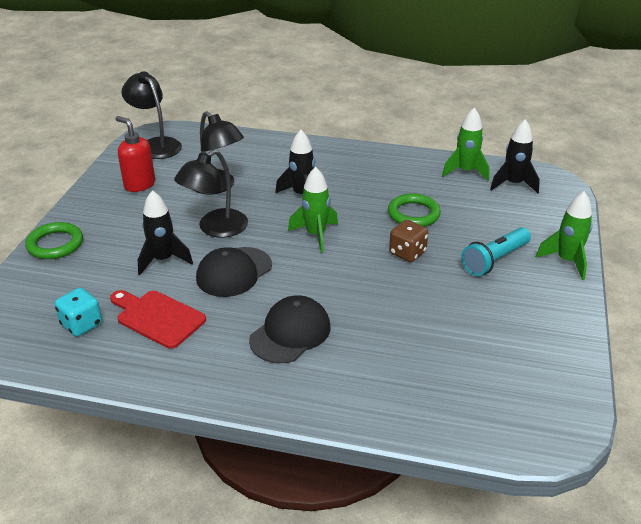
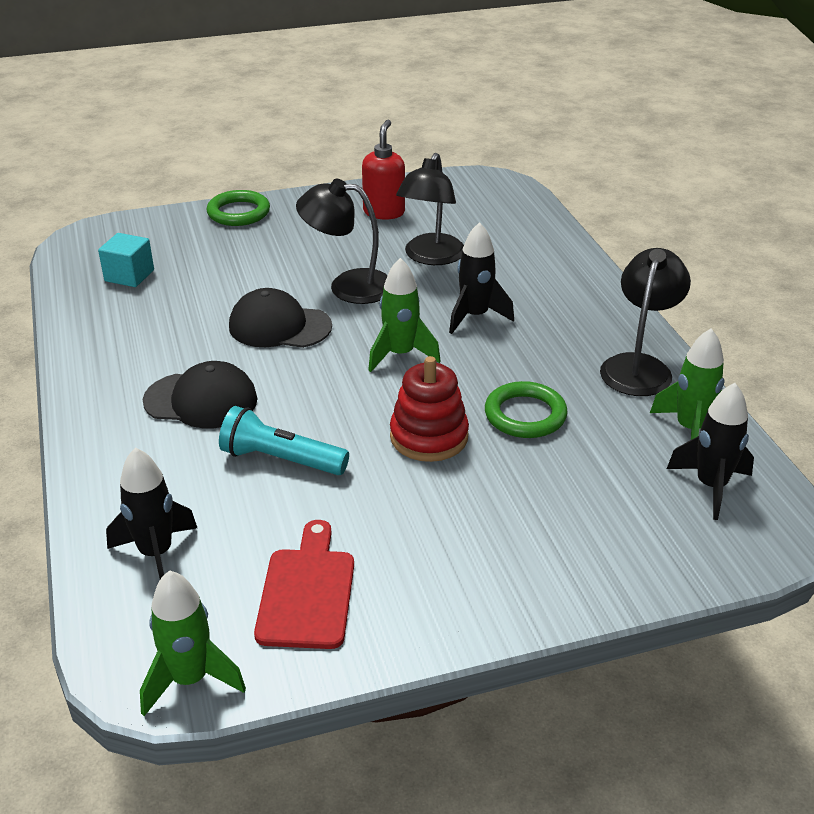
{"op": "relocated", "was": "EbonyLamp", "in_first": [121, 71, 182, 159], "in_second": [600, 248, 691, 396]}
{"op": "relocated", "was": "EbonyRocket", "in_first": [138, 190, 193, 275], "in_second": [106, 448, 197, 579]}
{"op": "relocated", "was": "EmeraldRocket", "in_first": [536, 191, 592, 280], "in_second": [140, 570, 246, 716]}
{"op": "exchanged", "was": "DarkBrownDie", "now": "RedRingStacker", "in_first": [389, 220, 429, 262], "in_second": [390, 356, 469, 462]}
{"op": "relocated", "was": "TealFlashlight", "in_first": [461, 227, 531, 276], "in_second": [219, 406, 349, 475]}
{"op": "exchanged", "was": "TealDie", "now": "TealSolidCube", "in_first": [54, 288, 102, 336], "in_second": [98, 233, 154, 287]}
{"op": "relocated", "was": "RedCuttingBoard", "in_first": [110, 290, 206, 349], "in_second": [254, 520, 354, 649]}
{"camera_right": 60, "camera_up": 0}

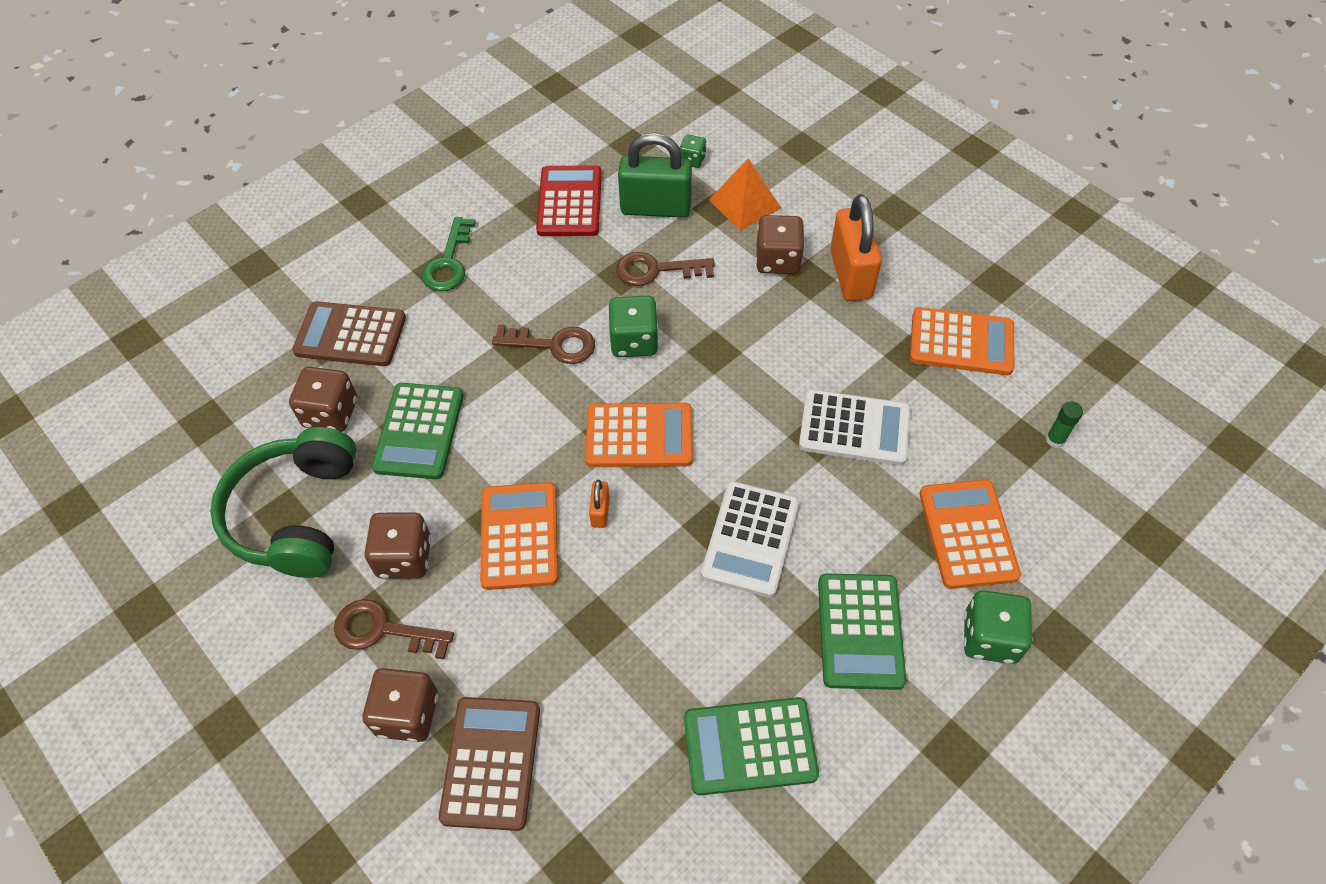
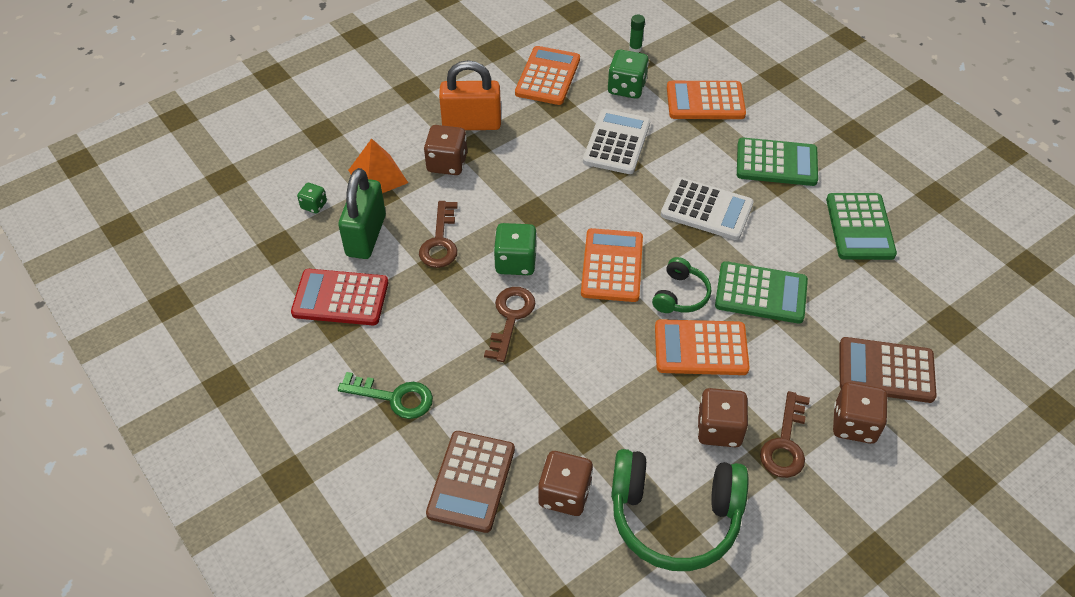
{"op": "relocated", "was": "EmeraldPocketCalculator", "in_first": [371, 383, 463, 479], "in_second": [715, 261, 808, 324]}
{"op": "exchanged", "was": "BrightOrangeLock", "now": "EmeraldOverEarHeadphones", "in_first": [589, 480, 610, 528], "in_second": [652, 257, 711, 313]}
{"op": "relocated", "was": "EmeraldDie", "in_first": [963, 590, 1033, 664], "in_second": [608, 50, 649, 99]}
{"camera_right": -85, "camera_up": -5}

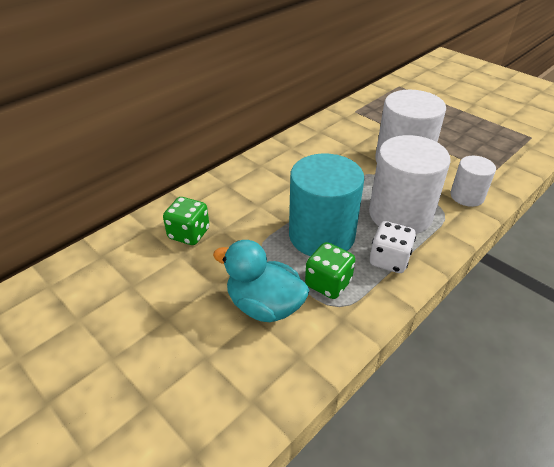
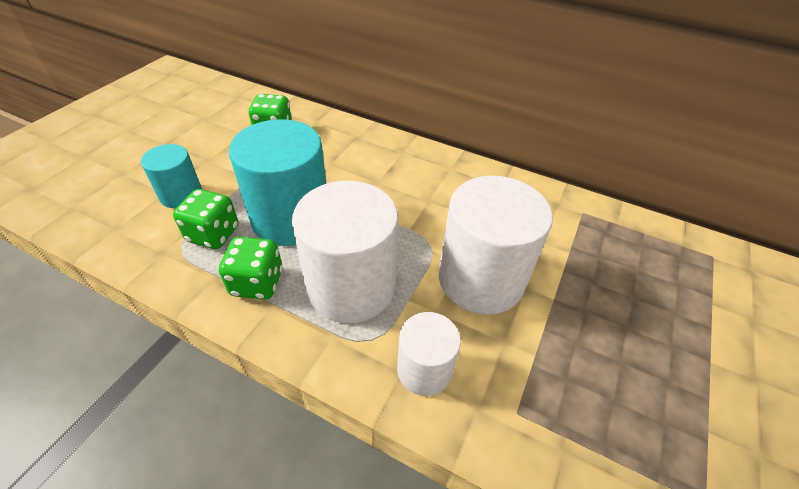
{"op": "colour", "was": "WhiteDie", "now": "EmeraldDie", "in_first": [370, 221, 416, 273], "in_second": [219, 237, 283, 300]}
{"op": "exchanged", "was": "TealToyDuck", "now": "TealCylinder", "in_first": [213, 240, 309, 322], "in_second": [141, 144, 202, 208]}
{"camera_right": 70, "camera_up": 5}

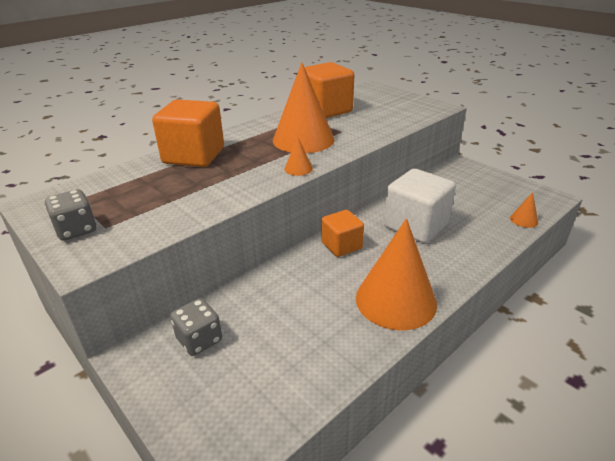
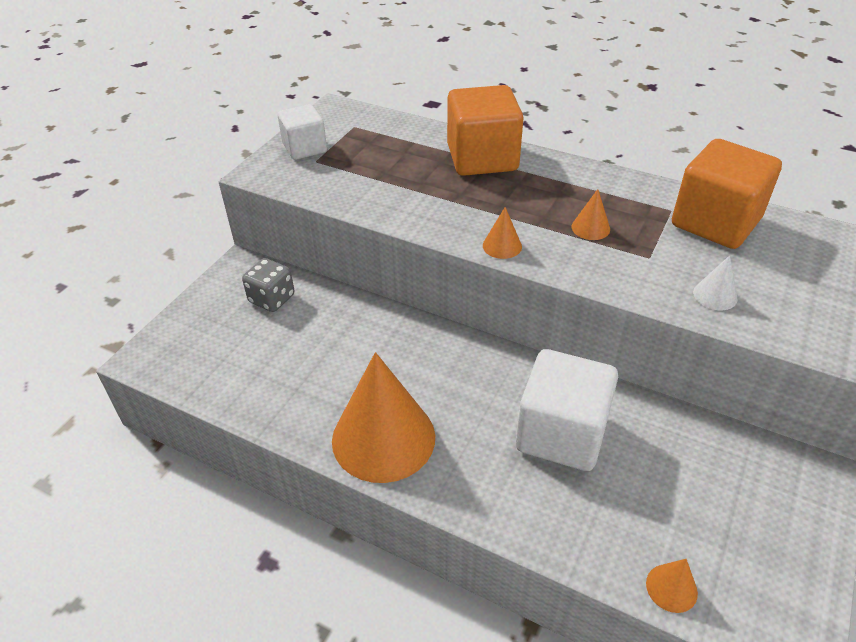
{"op": "size", "was": "BrightOrangeCone", "in_first": [273, 62, 334, 153], "in_second": [572, 189, 610, 240], "ratio": 0.41}
{"op": "exchanged", "was": "GrayDie", "now": "WhiteSolidCube", "in_first": [45, 189, 96, 241], "in_second": [278, 104, 327, 160]}
{"op": "missing", "was": "BrightOrangeSolidCube", "in_first": [321, 210, 364, 257]}
{"op": "appeared", "now": "WhiteCone", "in_second": [693, 255, 738, 310]}
{"camera_right": 70, "camera_up": 10}

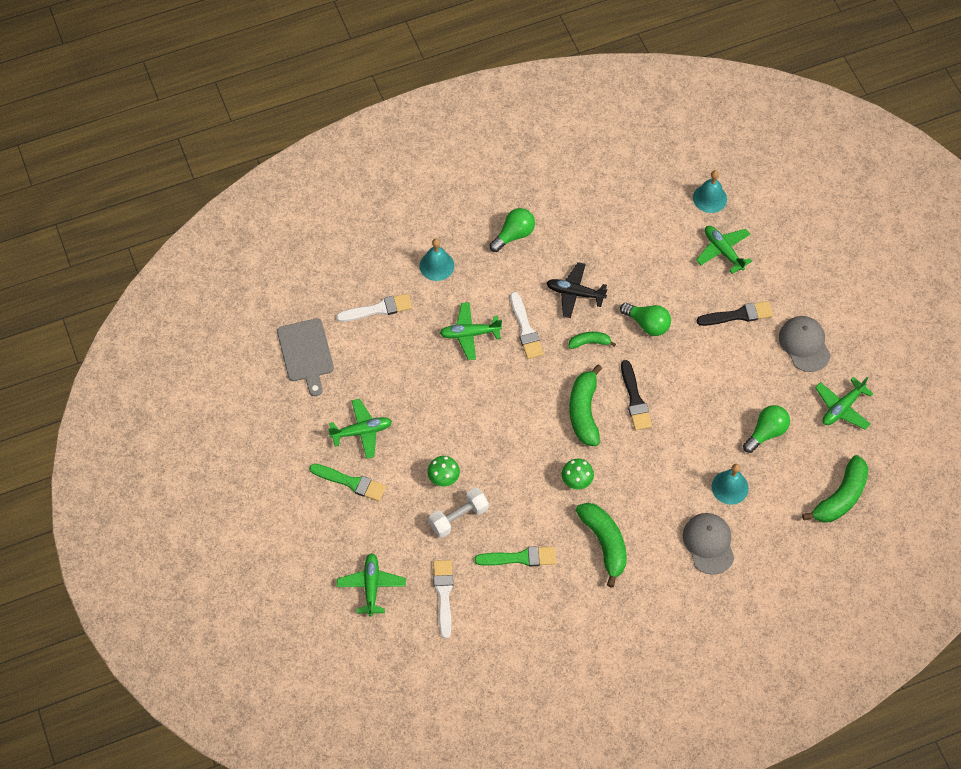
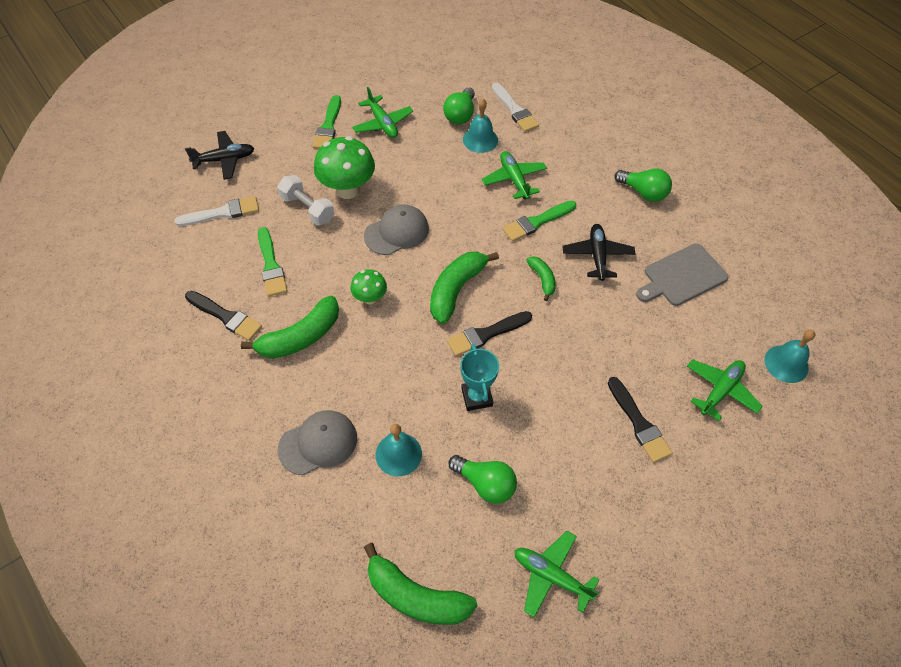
{"op": "relocated", "was": "TealSchoolBell", "in_first": [420, 238, 454, 281], "in_second": [463, 99, 498, 153]}
{"op": "colour", "was": "WhitePaintbrush", "now": "EmeraldPaintbrush", "in_first": [510, 292, 544, 359], "in_second": [503, 201, 576, 242]}
{"op": "relocated", "was": "EmeraldLightBulb", "in_first": [620, 303, 671, 336], "in_second": [444, 87, 475, 124]}
{"op": "relocated", "was": "GrayPeakedCap", "in_first": [779, 316, 831, 372], "in_second": [364, 204, 429, 255]}
{"op": "relocated", "was": "GrayCuttingBoard", "in_first": [277, 318, 334, 396], "in_second": [636, 244, 728, 306]}
{"op": "spun", "was": "EmeraldBananaFruit", "in_first": [569, 364, 602, 446], "in_second": [430, 252, 499, 324], "clockwise": -45}
{"op": "size", "was": "EmeraldToadstool", "in_first": [428, 456, 460, 487], "in_second": [314, 136, 375, 199], "ratio": 1.82}
{"op": "colour", "was": "EmeraldToyPlane", "now": "EbonyToyPlane", "in_first": [337, 553, 406, 617], "in_second": [185, 131, 254, 180]}
{"op": "appeared", "now": "EbonyPaintbrush", "in_second": [185, 291, 262, 341]}
{"op": "appeared", "now": "TealAwardCup", "in_second": [460, 344, 499, 411]}
{"camera_right": 75, "camera_up": -5}

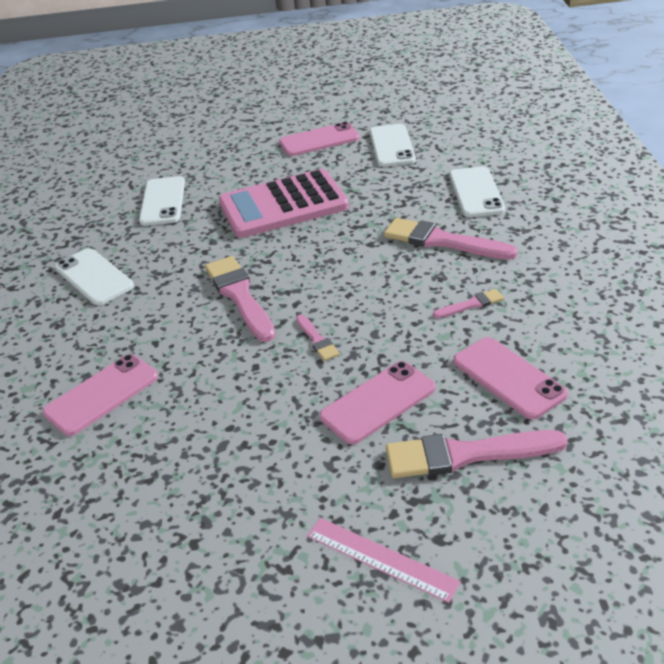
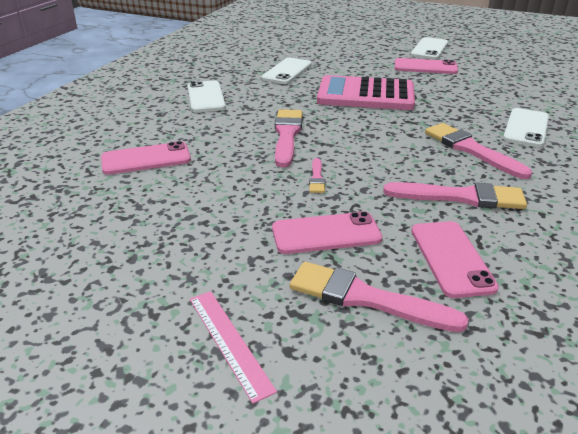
{"op": "relocated", "was": "WhiteSmartphone", "in_first": [370, 124, 416, 167], "in_second": [411, 37, 448, 59]}
{"op": "size", "was": "RosePinkPaintbrush", "in_first": [433, 289, 504, 318], "in_second": [383, 182, 527, 209], "ratio": 2.0}
{"camera_right": 25, "camera_up": -5}

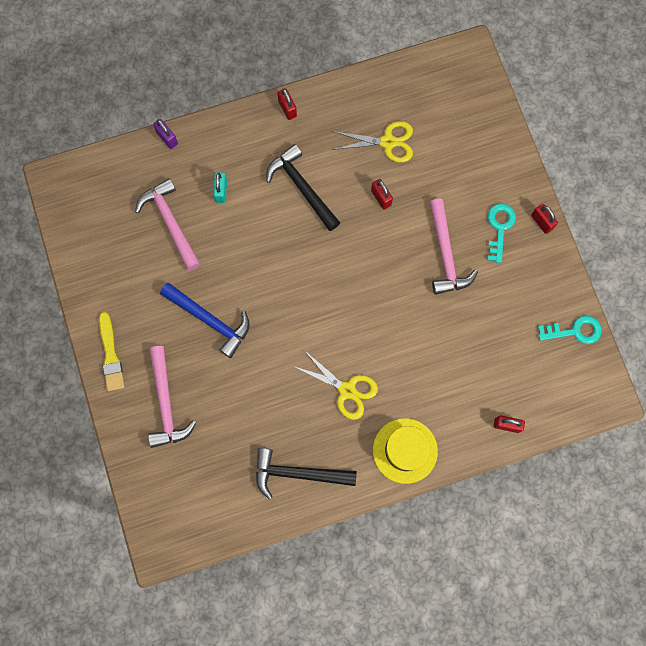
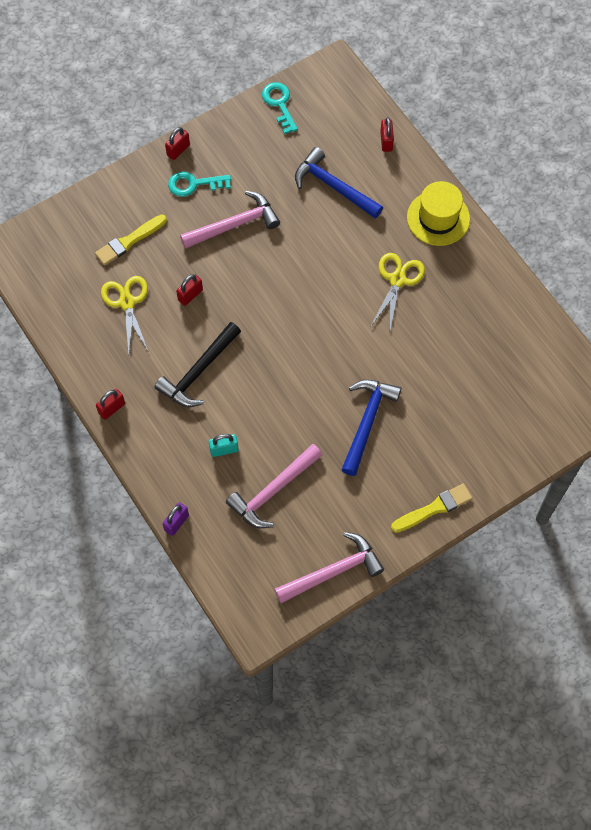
{"op": "relocated", "was": "RosePinkClawHammer", "in_first": [148, 346, 196, 448], "in_second": [274, 532, 384, 603]}
{"op": "missing", "was": "EbonyClawHammer", "in_first": [256, 448, 357, 499]}
{"op": "appeared", "now": "CobaltClawHammer", "in_second": [295, 147, 383, 218]}
{"op": "appeared", "now": "BrightYellowPaintbrush", "in_second": [95, 214, 167, 266]}
{"camera_right": -105, "camera_up": -10}

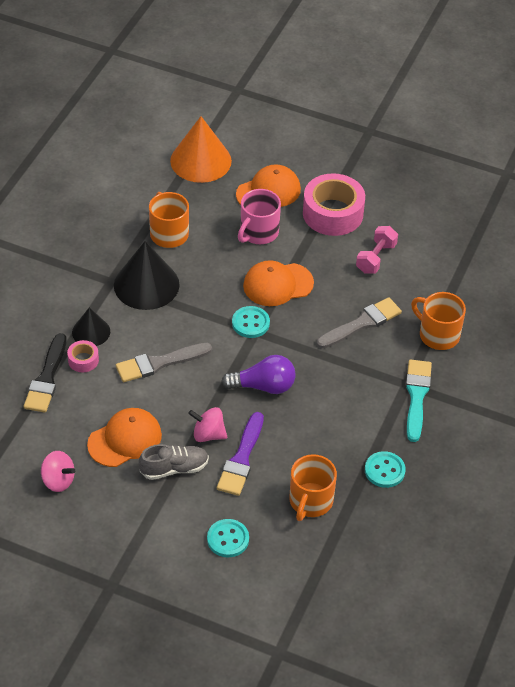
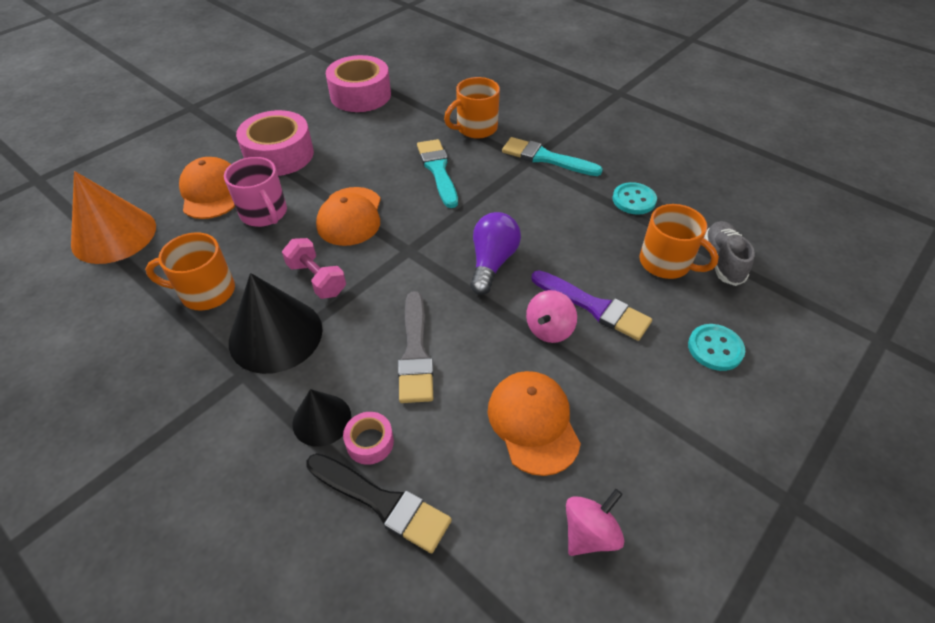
{"op": "relocated", "was": "RosePinkFreeWeight", "in_first": [356, 226, 398, 274], "in_second": [282, 238, 346, 299]}
{"op": "colour", "was": "GrayPaintbrush", "now": "TealPaintbrush", "in_first": [316, 297, 402, 349], "in_second": [417, 139, 458, 208]}
{"op": "missing", "was": "TealButton", "in_first": [232, 306, 270, 338]}
{"op": "relocated", "was": "GrayShoe", "in_first": [139, 444, 209, 480], "in_second": [704, 221, 755, 286]}
{"op": "appeared", "now": "RosePinkRollOfTape", "in_second": [326, 55, 391, 112]}
{"camera_right": -70, "camera_up": 0}

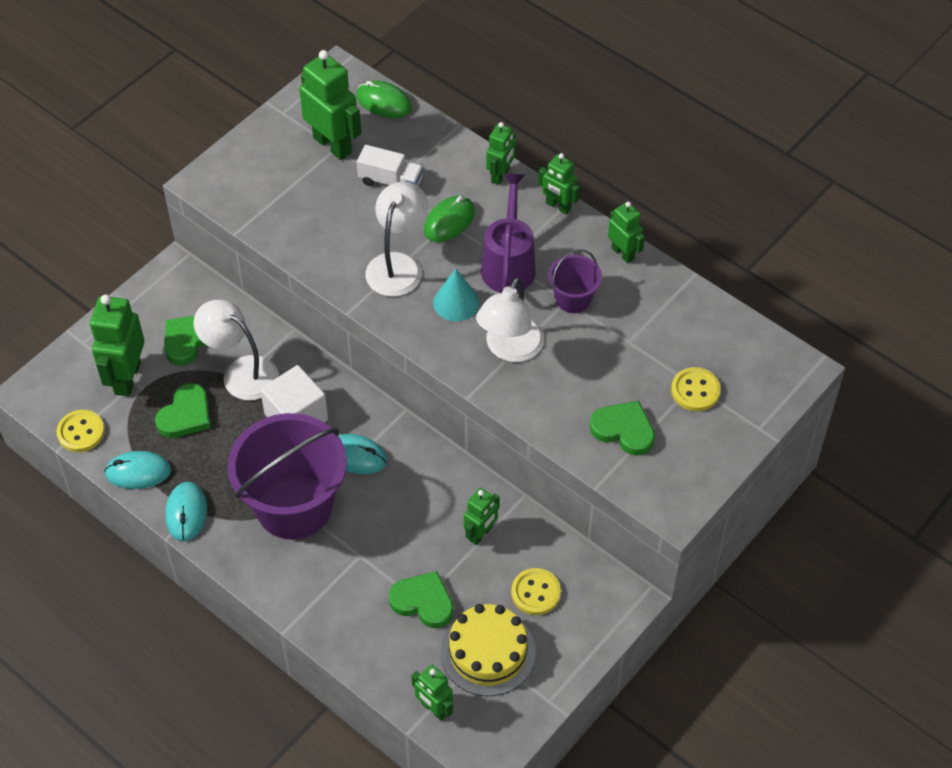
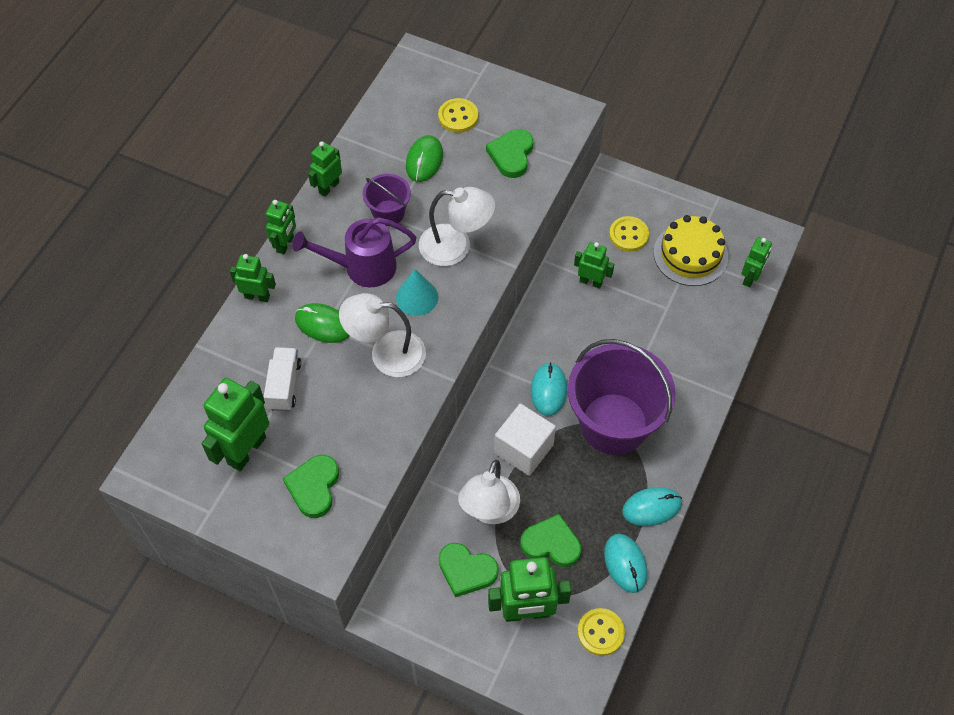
{"op": "relocated", "was": "EmeraldMouse", "in_first": [356, 81, 412, 118], "in_second": [406, 135, 443, 182]}
{"op": "relocated", "was": "EmeraldLoveHeart", "in_first": [389, 571, 454, 628], "in_second": [283, 455, 339, 518]}
{"camera_right": -105, "camera_up": 5}

